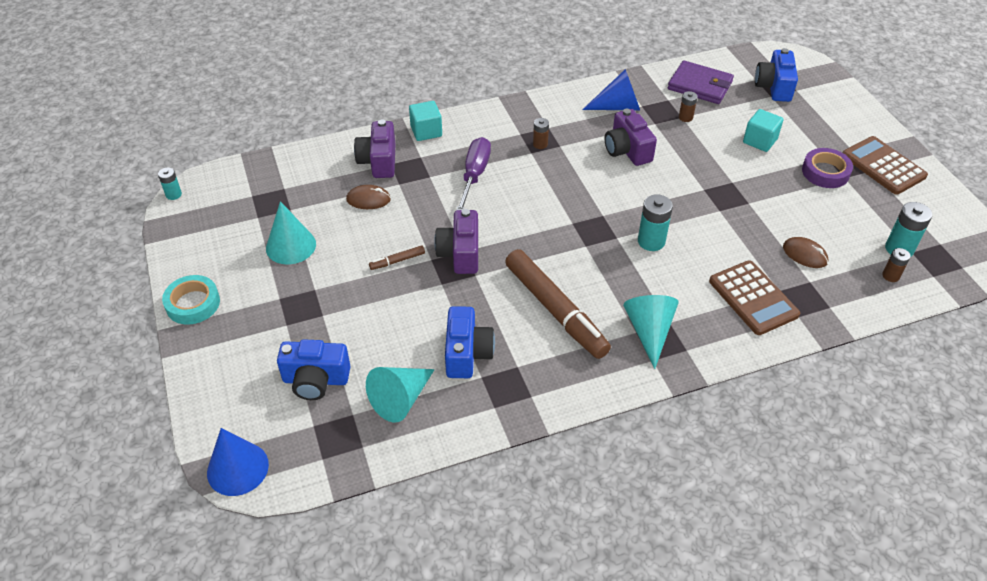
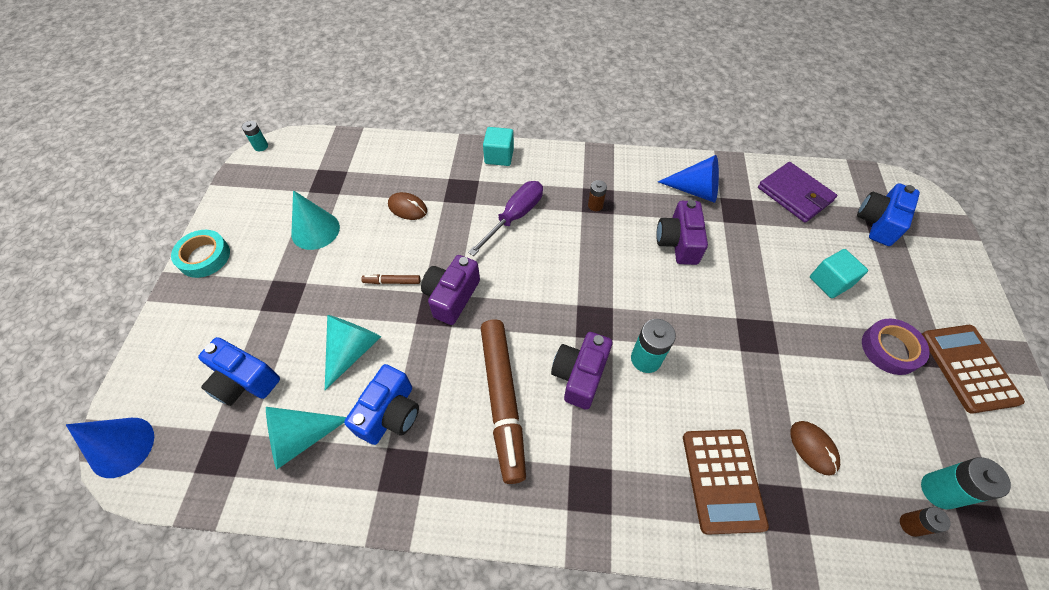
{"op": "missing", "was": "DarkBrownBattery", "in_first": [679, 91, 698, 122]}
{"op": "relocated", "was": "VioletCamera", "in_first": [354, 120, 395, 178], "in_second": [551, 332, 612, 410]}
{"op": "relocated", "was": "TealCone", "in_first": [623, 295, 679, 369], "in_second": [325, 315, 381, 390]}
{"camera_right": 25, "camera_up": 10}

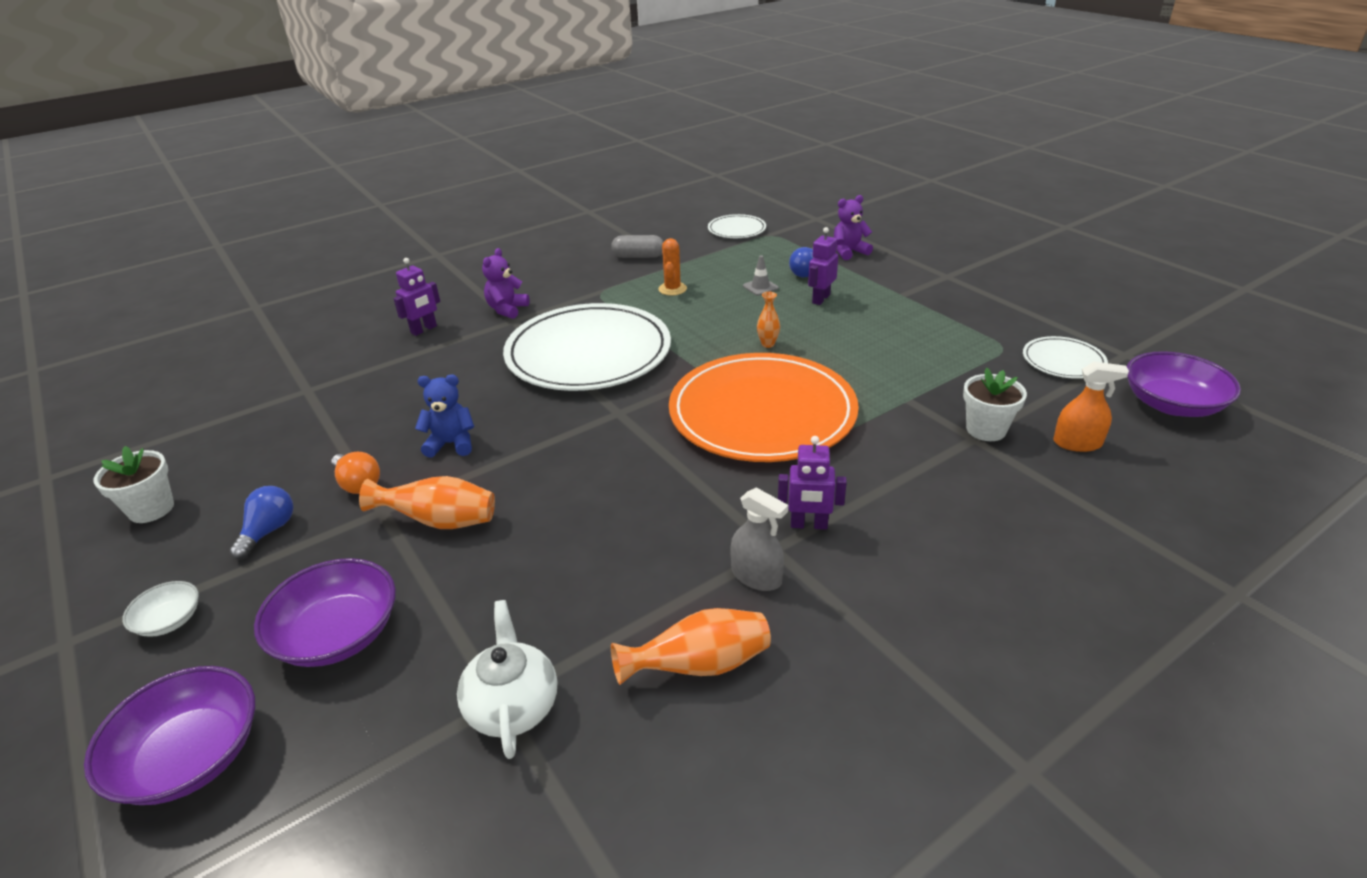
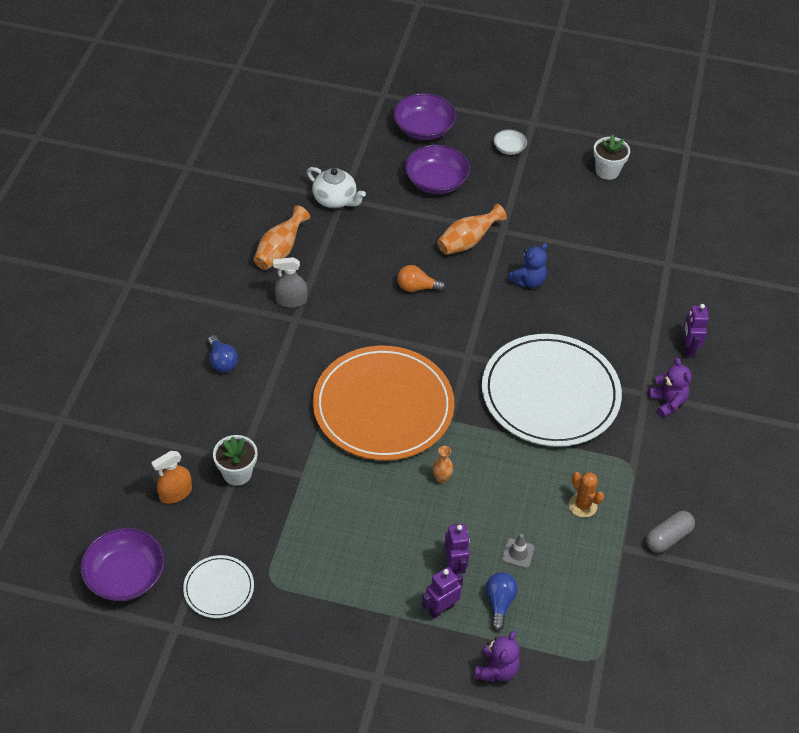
{"op": "missing", "was": "WhitePlate", "in_first": [708, 214, 766, 238]}
{"op": "relocated", "was": "VioletRobotFigure", "in_first": [778, 436, 847, 530], "in_second": [422, 567, 463, 619]}
{"op": "relocated", "was": "BrightOrangeLightBulb", "in_first": [331, 452, 380, 494], "in_second": [397, 265, 445, 292]}
{"op": "relocated", "was": "CobaltLightBulb", "in_first": [229, 486, 294, 559], "in_second": [208, 335, 238, 372]}
{"camera_right": 135, "camera_up": 15}

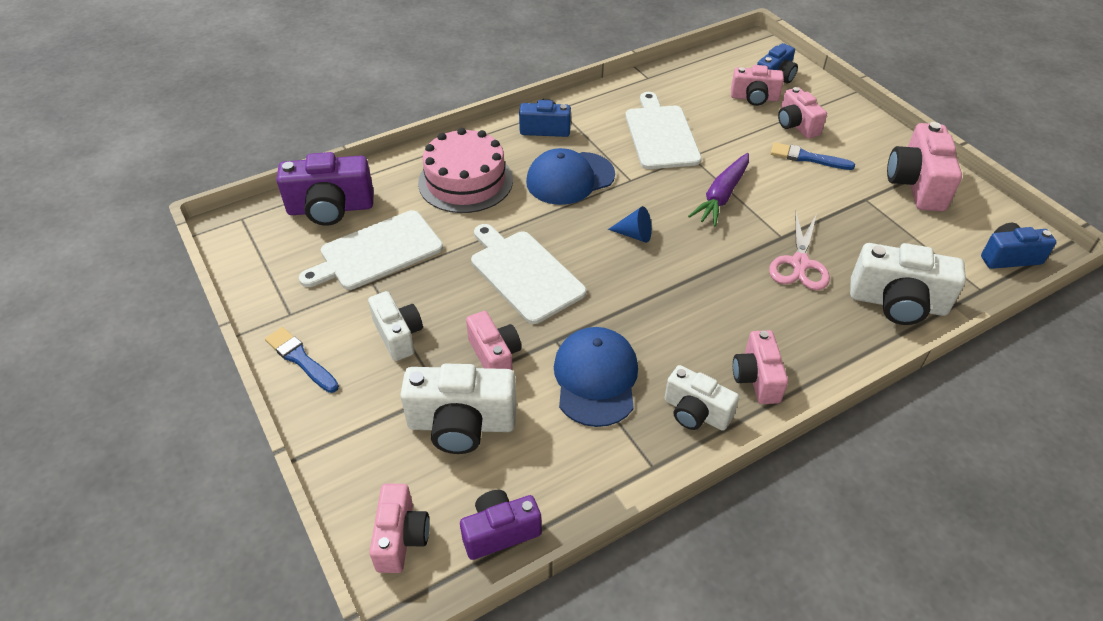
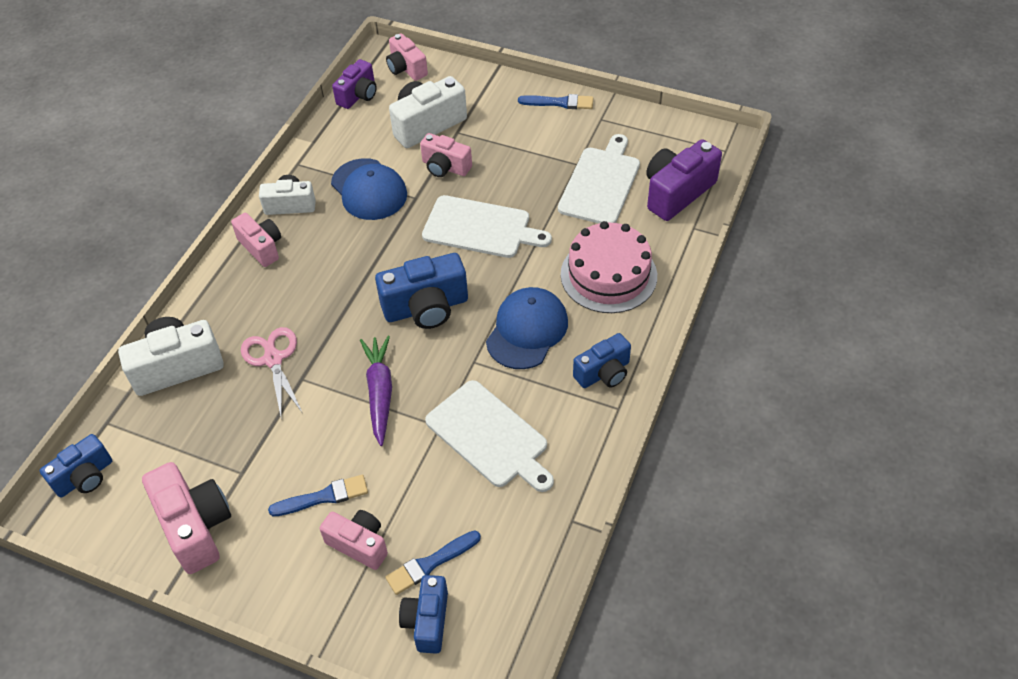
{"op": "exchanged", "was": "RosePinkCamera", "now": "CobaltPaintbrush", "in_first": [731, 65, 784, 106], "in_second": [385, 530, 481, 595]}
{"op": "exchanged", "was": "CobaltCone", "now": "CobaltCamera", "in_first": [608, 206, 652, 243], "in_second": [375, 253, 468, 329]}
{"op": "missing", "was": "WhiteCamera", "in_first": [368, 291, 423, 361]}
{"camera_right": 145, "camera_up": 5}

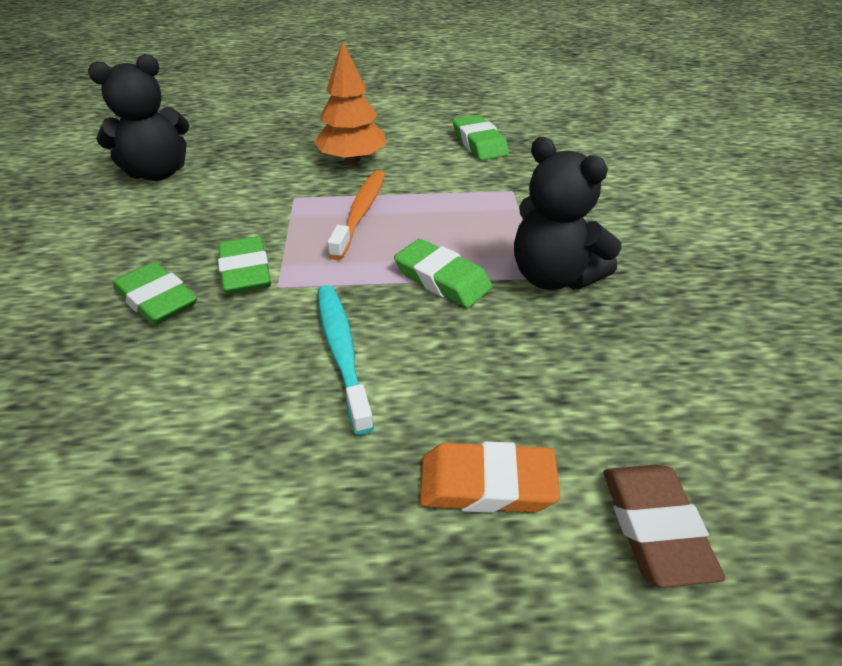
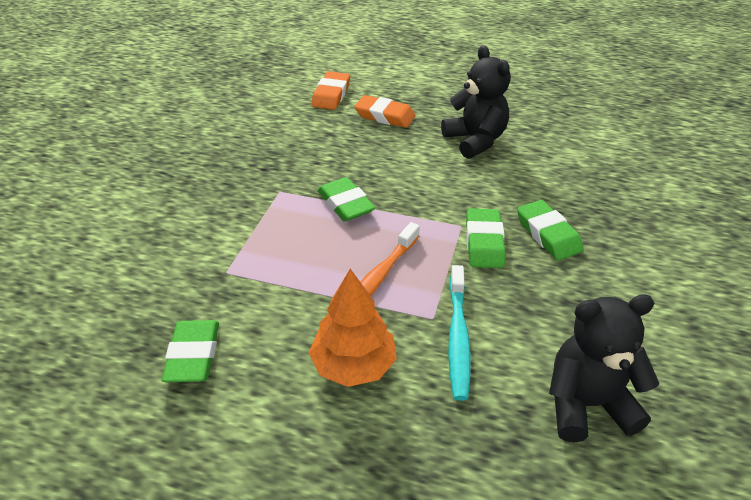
{"op": "relocated", "was": "EbonyStuffedBear", "in_first": [514, 137, 622, 290], "in_second": [441, 45, 511, 159]}
{"op": "relocated", "was": "TealDentalBrush", "in_first": [318, 285, 374, 435], "in_second": [448, 265, 471, 401]}
{"op": "colour", "was": "DarkBrownGumEraser", "now": "BrightOrangeGumEraser", "in_first": [603, 465, 725, 588], "in_second": [312, 71, 350, 110]}
{"camera_right": -160, "camera_up": 0}

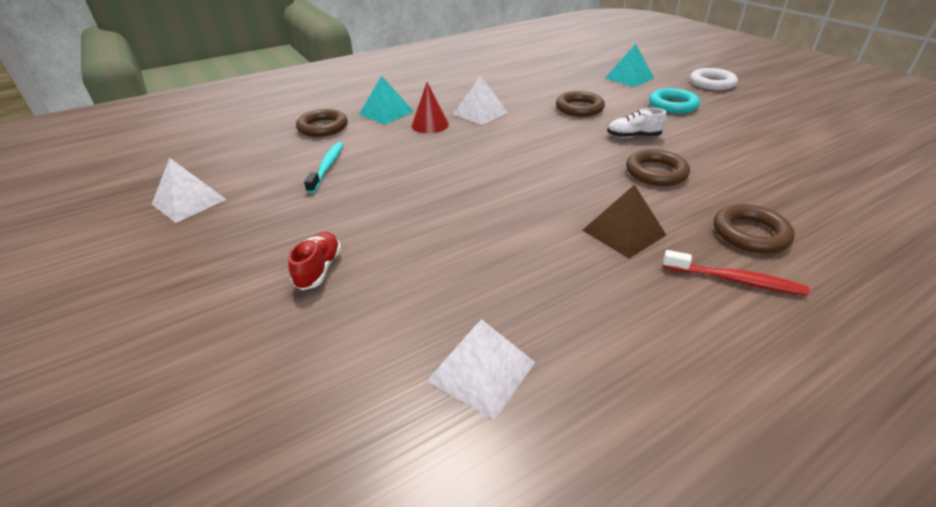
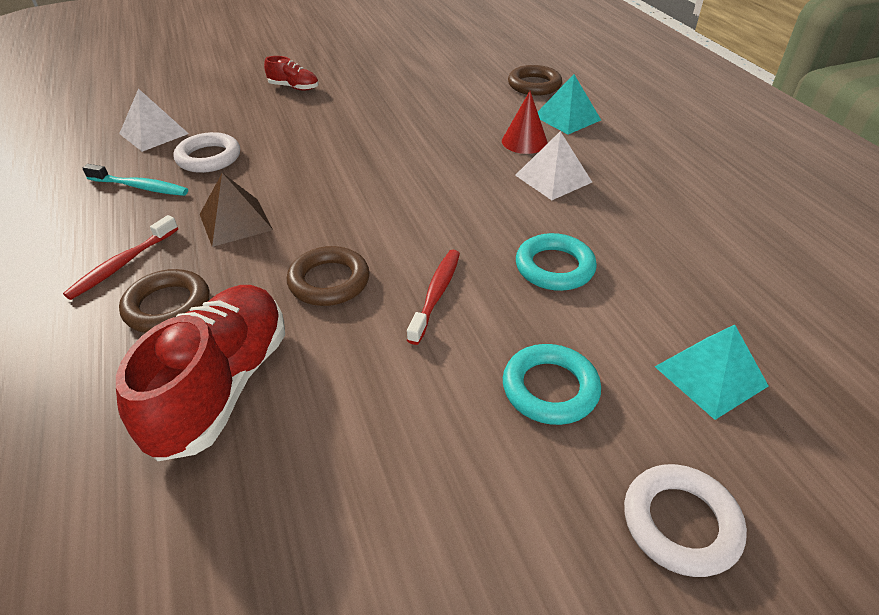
{"op": "colour", "was": "DarkBrownRing", "now": "TealRing", "in_first": [556, 91, 605, 117], "in_second": [516, 233, 597, 291]}
{"op": "exchanged", "was": "WhiteShoe", "now": "RedDentalBrush", "in_first": [607, 108, 667, 138], "in_second": [407, 250, 460, 345]}
{"op": "relocated", "was": "TealDentalBrush", "in_first": [304, 142, 343, 193], "in_second": [83, 164, 188, 196]}
{"op": "missing", "was": "WhitePyramid", "in_first": [152, 158, 227, 223]}
{"op": "appeared", "now": "WhiteRing", "in_second": [173, 132, 240, 173]}
{"op": "appeared", "now": "RedShoe", "in_second": [116, 285, 285, 461]}
{"camera_right": 100, "camera_up": 5}

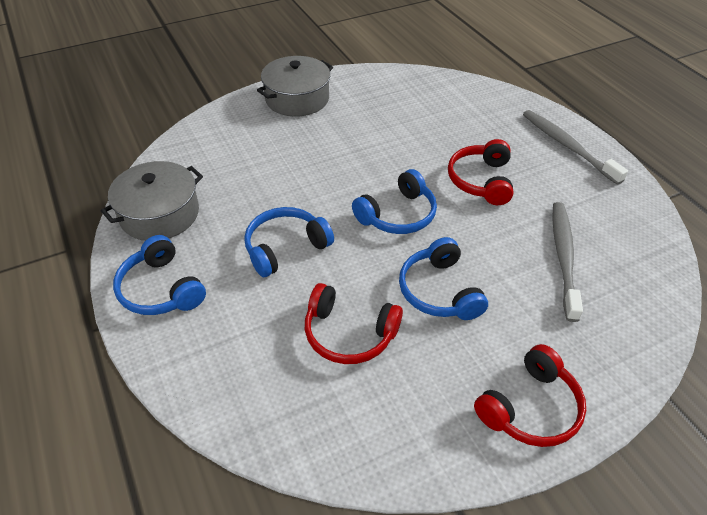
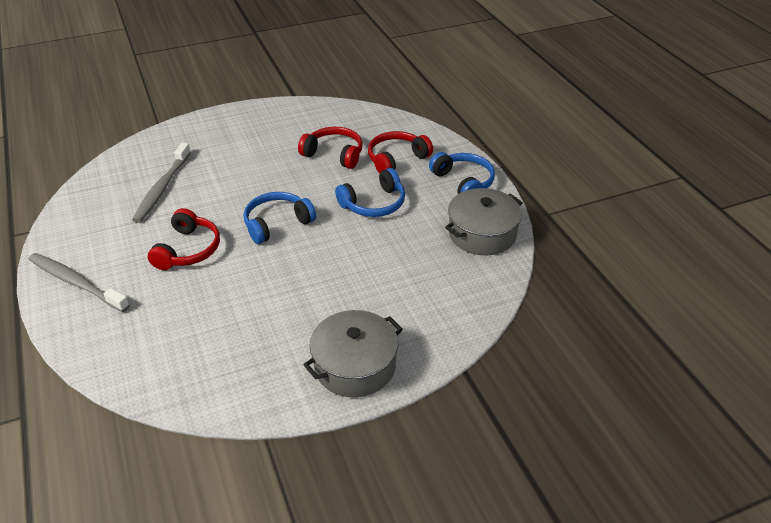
{"op": "spun", "was": "GrayDentalBrush", "in_first": [523, 110, 628, 185], "in_second": [28, 253, 130, 312], "clockwise": 150}
{"op": "missing", "was": "CobaltOverEarHeadphones", "in_first": [399, 237, 488, 320]}
{"op": "relocated", "was": "RedOverEarHeadphones", "in_first": [474, 344, 586, 447], "in_second": [368, 131, 433, 174]}
{"camera_right": -175, "camera_up": -5}

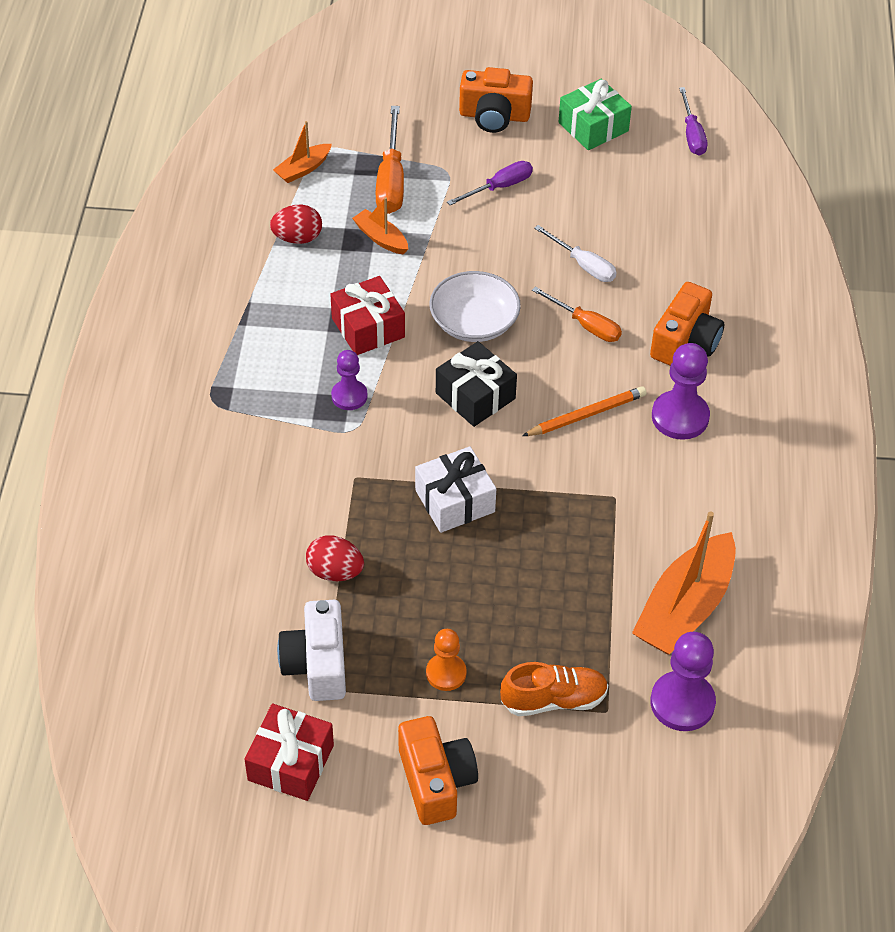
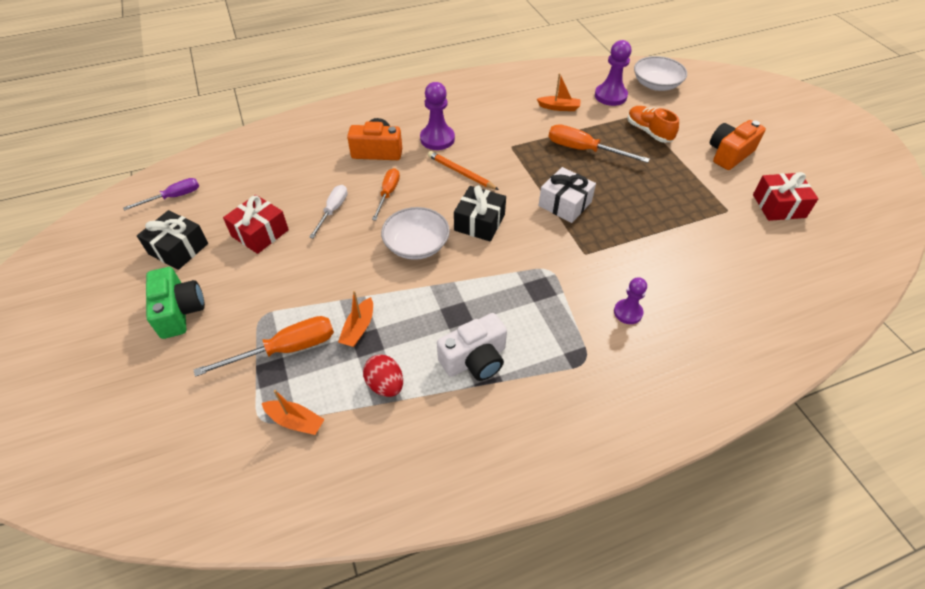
{"op": "colour", "was": "BrightOrangeCamera", "now": "EmeraldCamera", "in_first": [459, 67, 533, 133], "in_second": [146, 267, 205, 339]}
{"op": "colour", "was": "EmeraldPresent", "now": "EbonyPresent", "in_first": [559, 79, 632, 150], "in_second": [137, 210, 208, 270]}
{"op": "missing", "was": "VioletFlatScrewdriver", "in_first": [447, 161, 533, 205]}
{"op": "relocated", "was": "RedPresent", "in_first": [330, 276, 405, 355], "in_second": [223, 195, 289, 254]}
{"op": "relocated", "was": "VioletPawn", "in_first": [331, 350, 368, 410], "in_second": [614, 277, 647, 324]}
{"op": "size", "was": "BrightOrangeToyBoat", "in_first": [632, 511, 736, 654], "in_second": [537, 73, 581, 111], "ratio": 0.51}
{"op": "missing", "was": "RedEgg", "in_first": [306, 535, 364, 581]}
{"op": "relocated", "was": "WhiteCamera", "in_first": [277, 600, 346, 701], "in_second": [437, 313, 507, 381]}
{"op": "missing", "was": "BrightOrangePawn", "in_first": [426, 629, 467, 691]}
{"op": "appeared", "now": "WhiteBowl", "in_second": [634, 56, 687, 91]}
{"op": "appeared", "now": "BrightOrangeFlatScrewdriver", "in_second": [549, 124, 650, 163]}
{"camera_right": -115, "camera_up": 0}

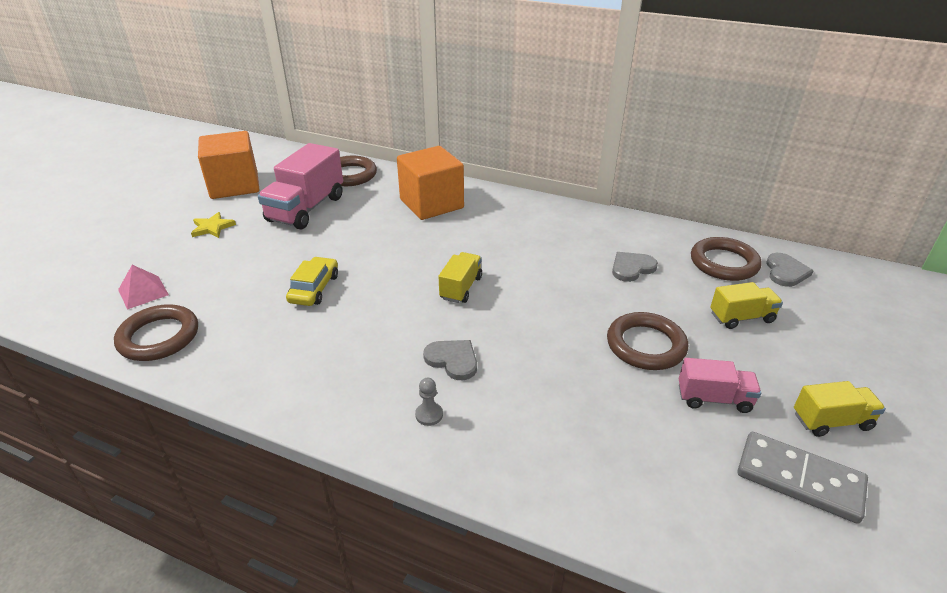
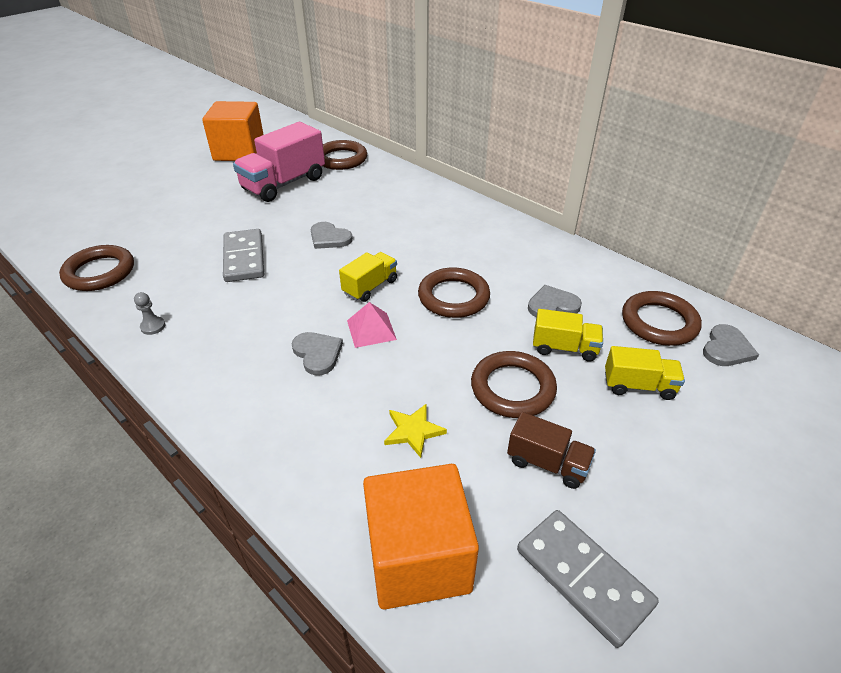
{"op": "relocated", "was": "BrightOrangeSolidCube", "in_first": [397, 146, 464, 220], "in_second": [363, 464, 479, 610]}
{"op": "relocated", "was": "BrightYellowStar", "in_first": [191, 212, 236, 238], "in_second": [384, 404, 447, 458]}
{"op": "exchanged", "was": "BrightYellowToyCar", "now": "GrayDomino", "in_first": [286, 257, 338, 306], "in_second": [223, 229, 264, 282]}
{"op": "relocated", "was": "RosePinkPyramid", "in_first": [118, 265, 169, 310], "in_second": [347, 302, 397, 348]}
{"op": "colour", "was": "RosePinkLorry", "now": "DarkBrownLorry", "in_first": [679, 358, 761, 413], "in_second": [507, 412, 596, 489]}
{"op": "relocated", "was": "GrayPawn", "in_first": [415, 378, 443, 426], "in_second": [134, 292, 165, 335]}
{"op": "relocated", "was": "BrightYellowLorry", "in_first": [794, 381, 886, 437], "in_second": [533, 309, 603, 362]}
{"op": "appeared", "now": "GrayLoveHeart", "in_second": [311, 222, 353, 249]}
{"op": "appeared", "now": "DarkBrownRing", "in_second": [418, 267, 490, 318]}
{"camera_right": 20, "camera_up": 5}

